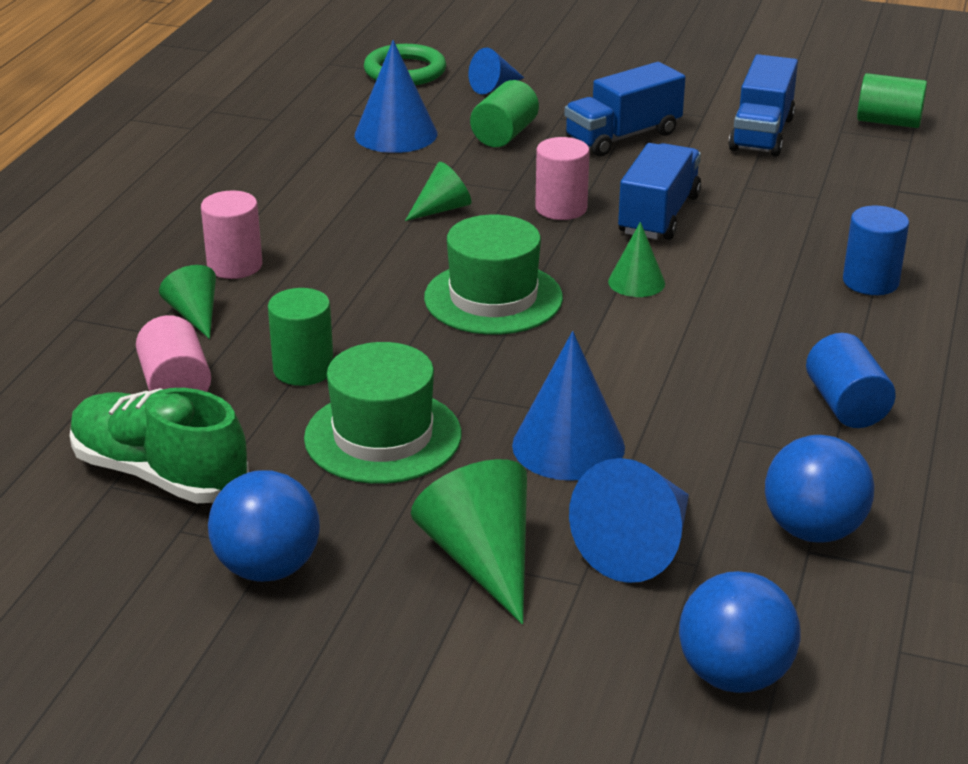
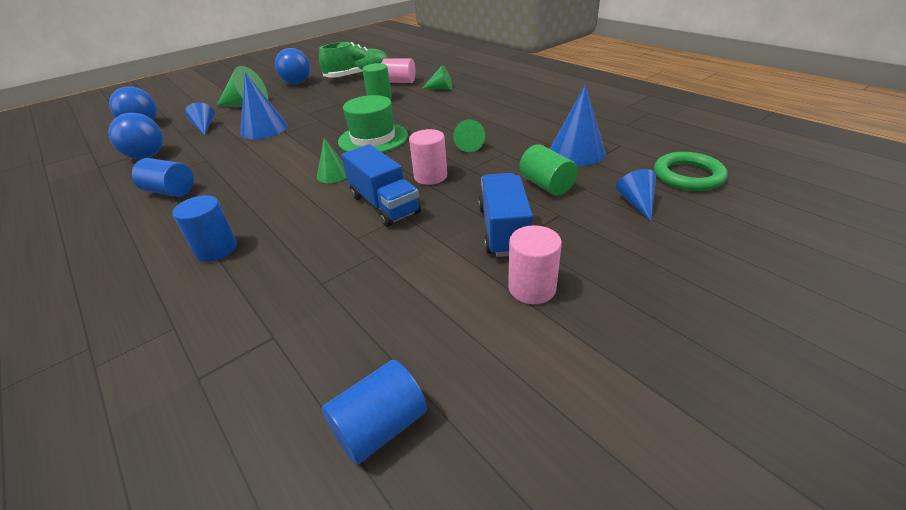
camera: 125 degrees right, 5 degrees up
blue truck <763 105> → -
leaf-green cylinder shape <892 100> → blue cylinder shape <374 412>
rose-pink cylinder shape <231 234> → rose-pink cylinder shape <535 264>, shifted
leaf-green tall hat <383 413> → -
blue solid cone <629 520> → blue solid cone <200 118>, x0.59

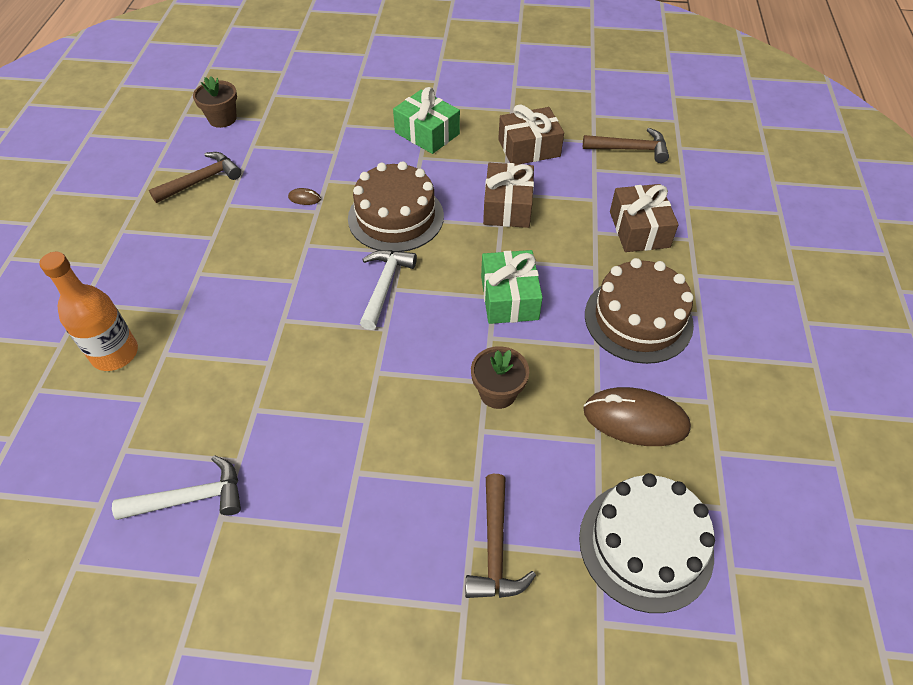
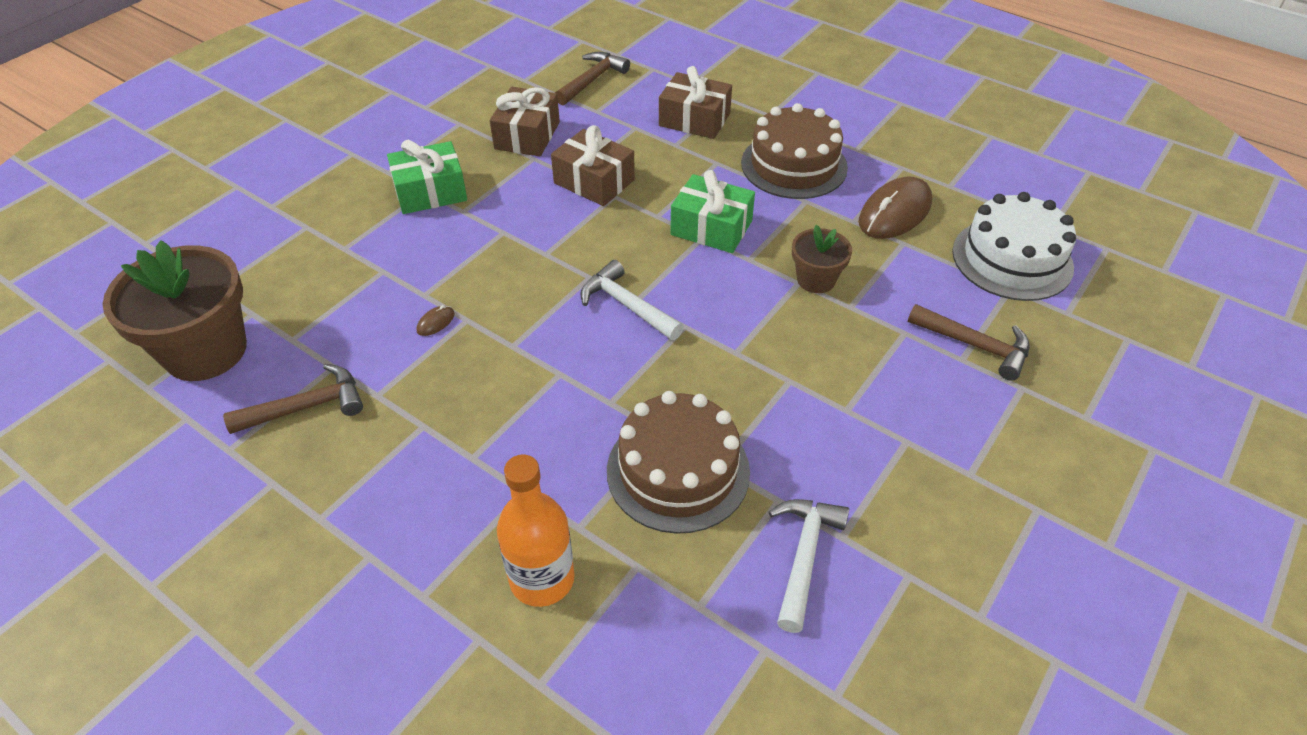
camera: 60 degrees left, 5 degrees down
russet plant pot <215 102> → russet plant pot <174 310>, x1.92
russet carpenter's hammer <195 177> → russet carpenter's hammer <293 399>, 75 degrees clockwise
russet cake <396 206> → russet cake <678 462>, shifted

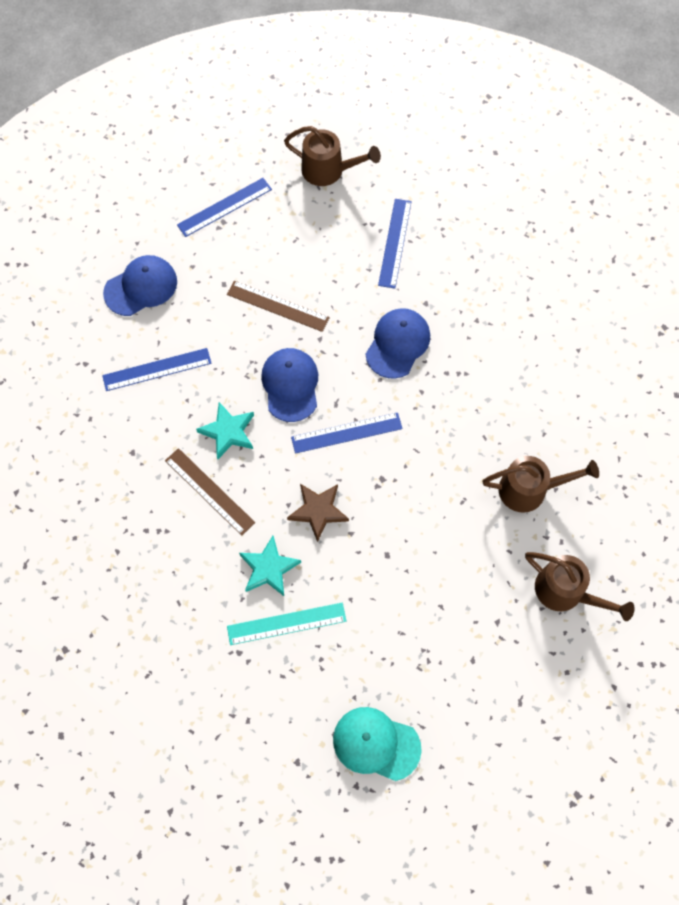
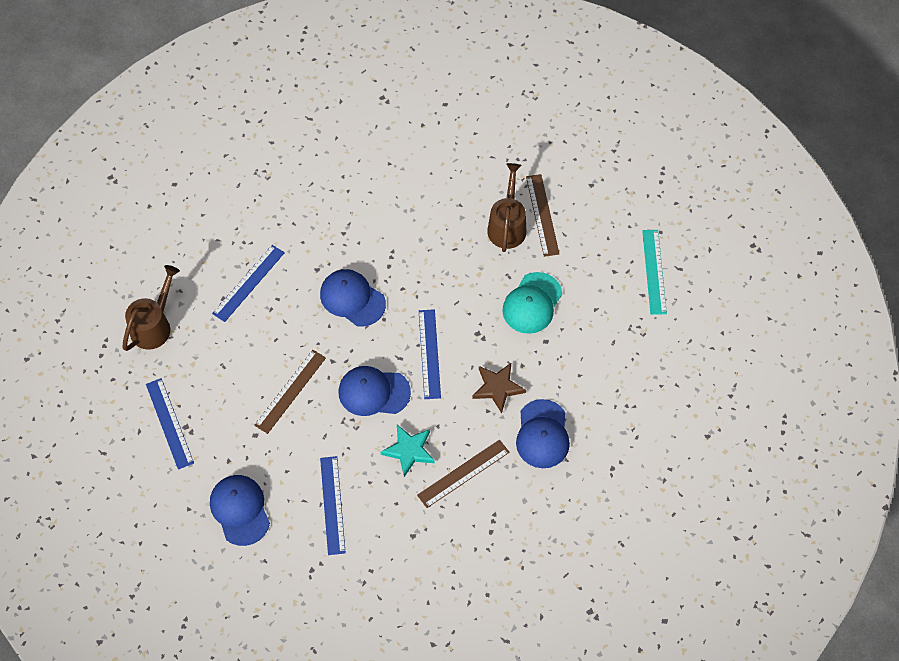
camera: 80 degrees left, 5 degrees down
blue measuring stick <395 243> → blue measuring stick <248 283>, 75 degrees counterclockwise
aqua five-pointed star <270 566> → blue baseball cap <543 433>
russet watering pot <580 586> → -
aqua measuring stick <286 624> → aqua measuring stick <654 272>, shifted
aqua baseball cap <377 744> → aqua baseball cap <532 303>, shifted
- → russet measuring stick <542 215>

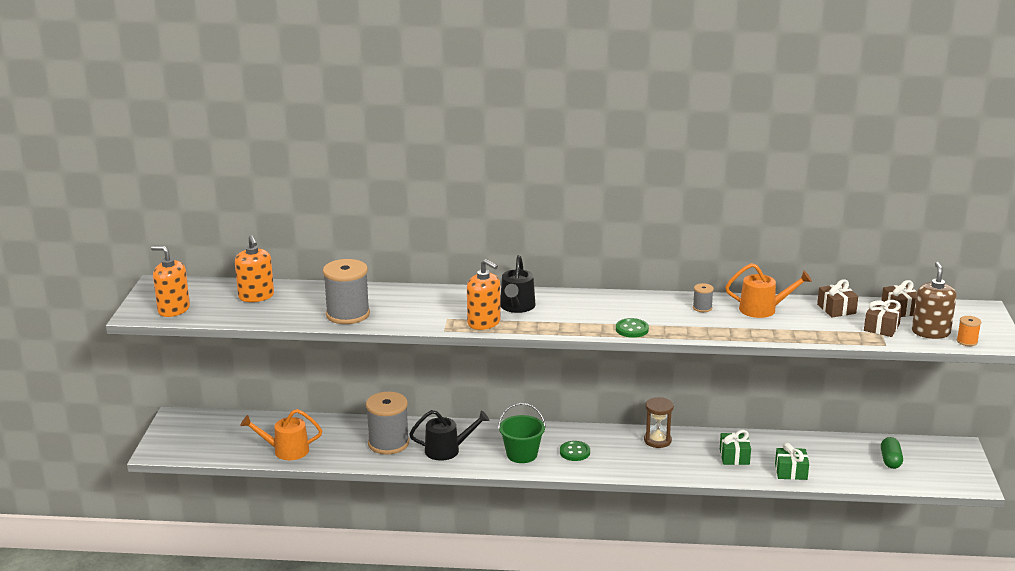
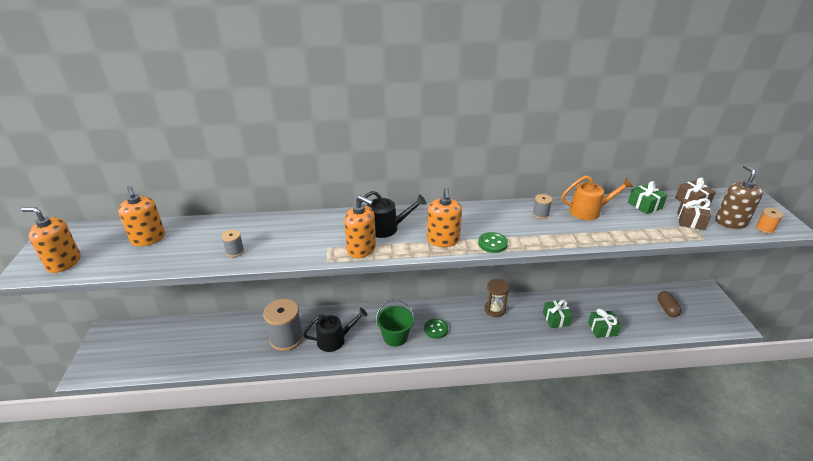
camera: 10 degrees left, 10 degrees up
black watering pot <517 284> → black watering pot <393 214>, 90 degrees counterclockwise
ash-grey reel of thread <346 291> → ash-grey reel of thread <232 243>, x0.45
russet gift <837 298> → leaf-green gift <647 197>
orange watering pot <281 434> → -
leaf-green capsule <892 453> → russet capsule <669 304>
- → orange pump bottle <444 217>

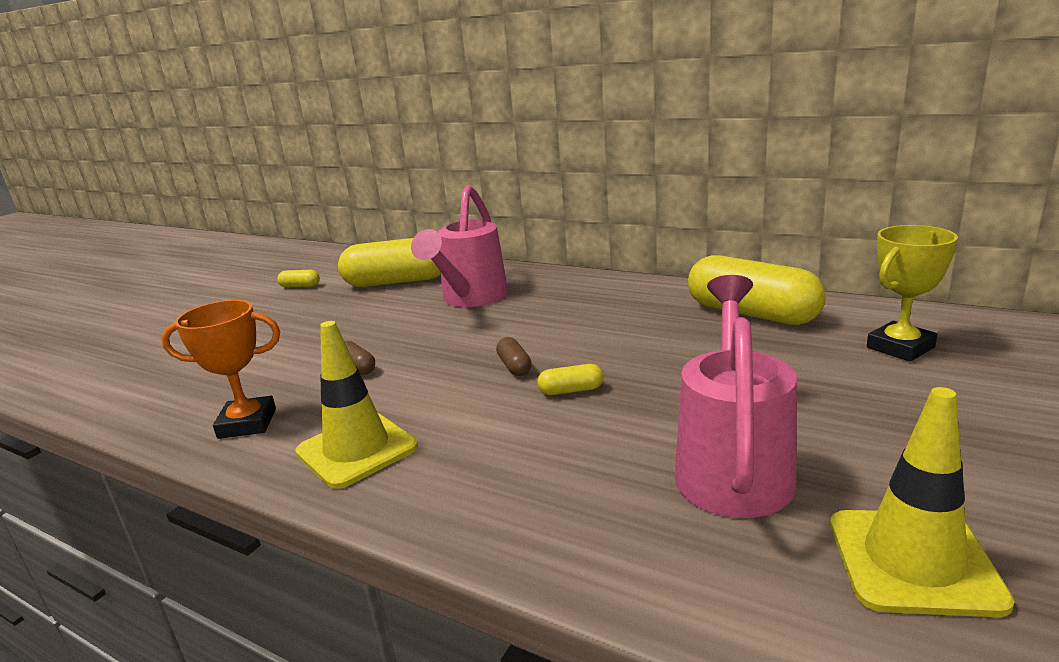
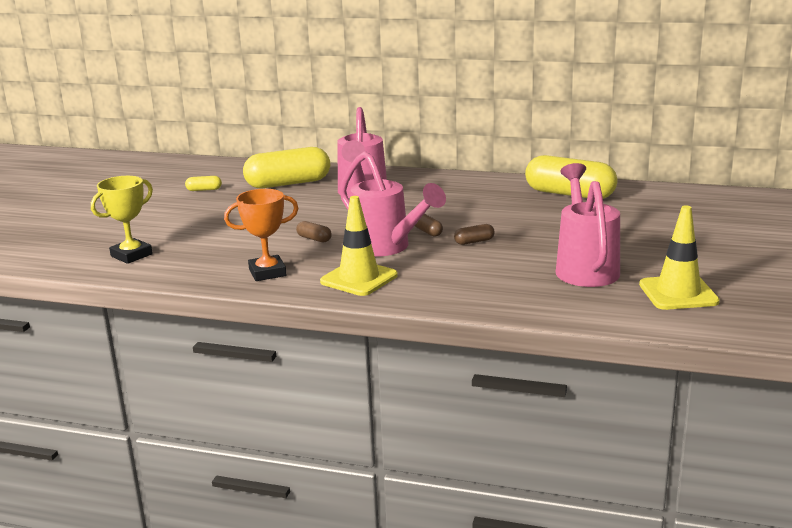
camera: 15 degrees left, 0 degrees up
golden trophy <912 293> → golden trophy <122 220>, shifted
golden capsule <570 379> → russet capsule <474 234>
- → rose-pink watering pot <393 204>

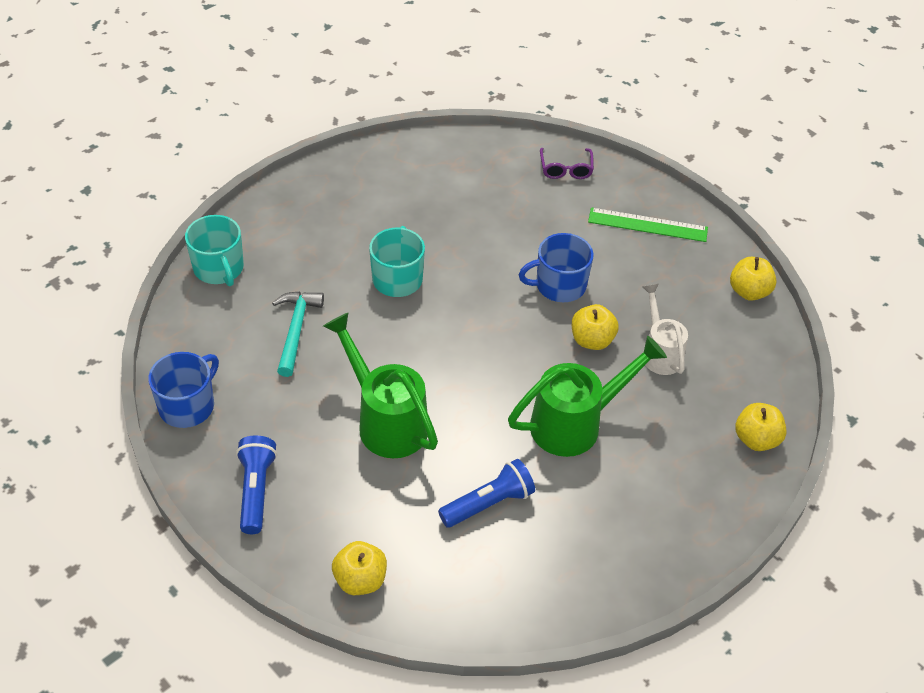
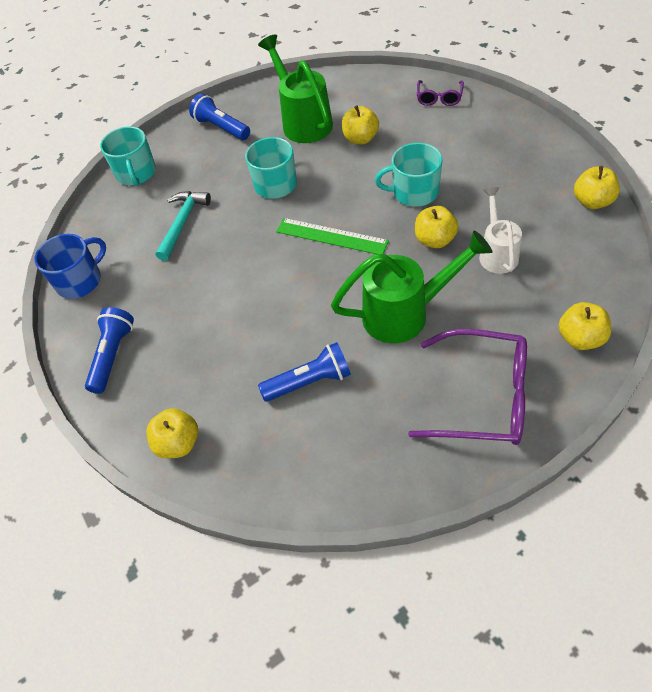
camera: 20 degrees right, 5 degrees up
leaf-green measuring stick <648 225> → leaf-green measuring stick <332 236>, shifted
blue mug <556 267> → aqua mug <409 175>
leaf-green watering pot <380 385> → leaf-green watering pot <295 88>, shifted
- → blue pocket torch <219 117>
- → golden apple fruit <360 125>
- → purple spectacles <467 387>

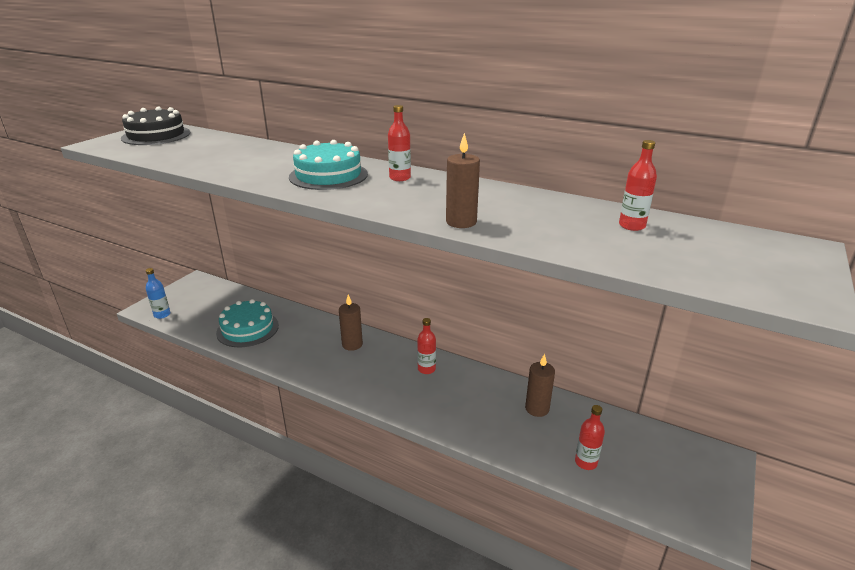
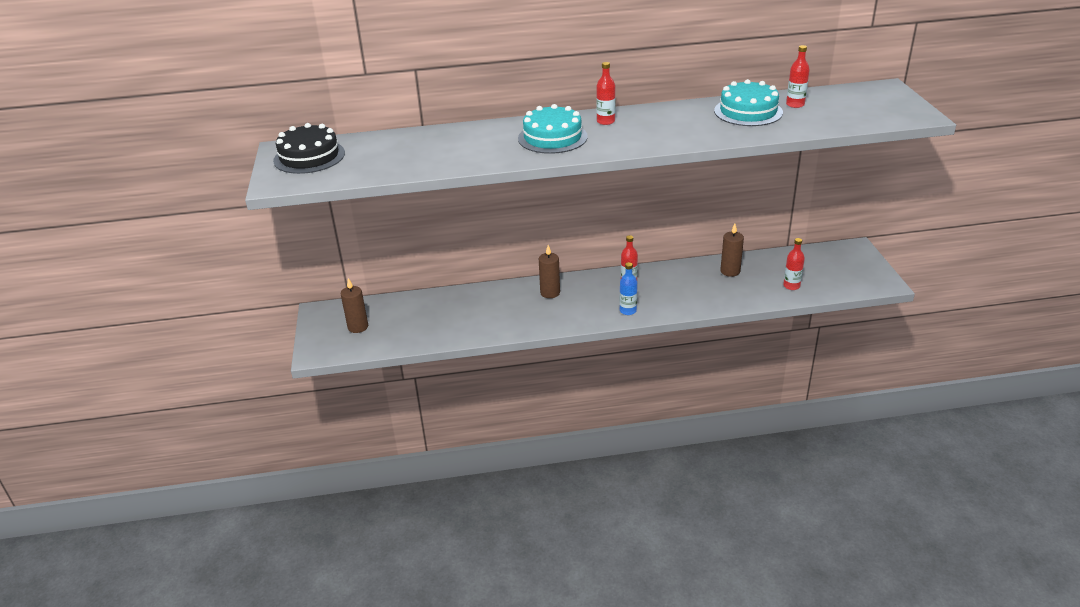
camera: 35 degrees left, 5 degrees up
russet pillar candle <463 180> → russet pillar candle <354 305>, shifted
blue flask <158 293> → blue flask <628 288>, shifted
aqua cake <247 323> → aqua cake <748 102>, shifted

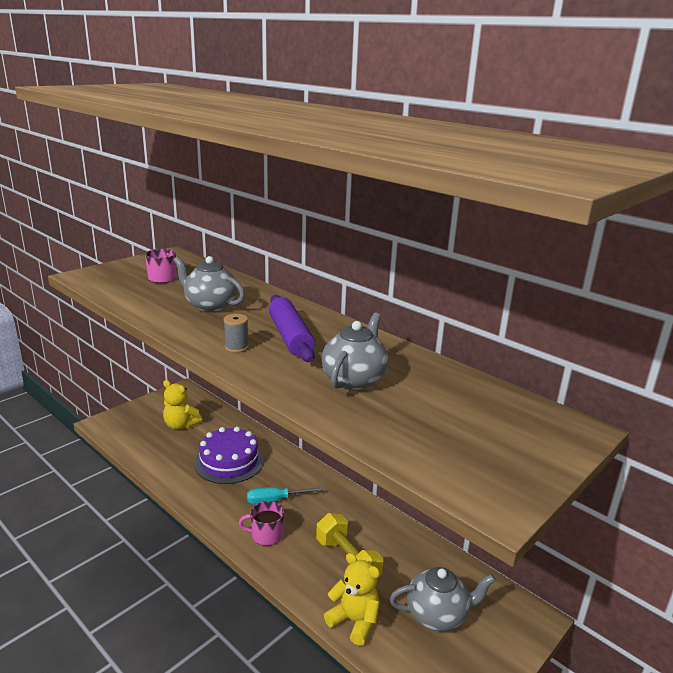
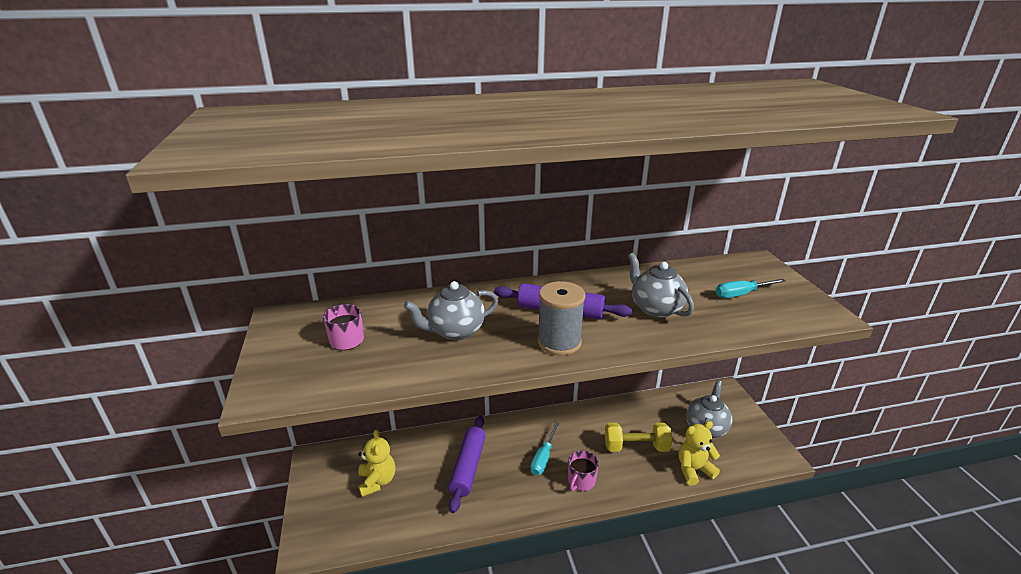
camera: 55 degrees left, 5 degrees up
ash-grey reel of thread <236 333> → ash-grey reel of thread <561 318>, x1.89
golden teddy bear <182 405> → golden teddy bear <376 463>, 75 degrees counterclockwise
purple cake <229 455> → purple rolling pin <467 464>
- → aqua screwdriver <751 288>

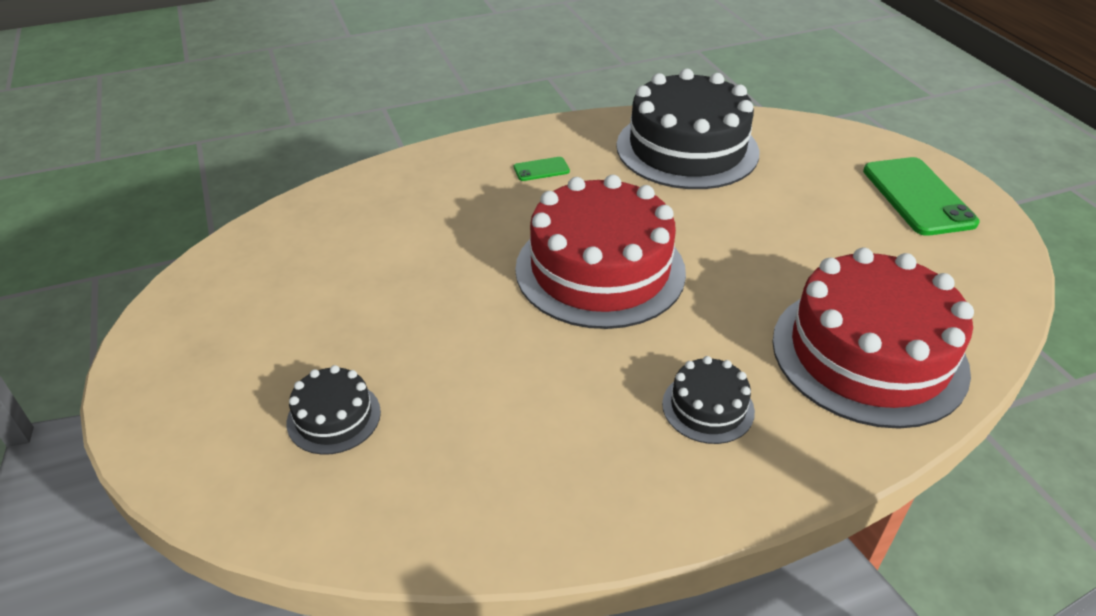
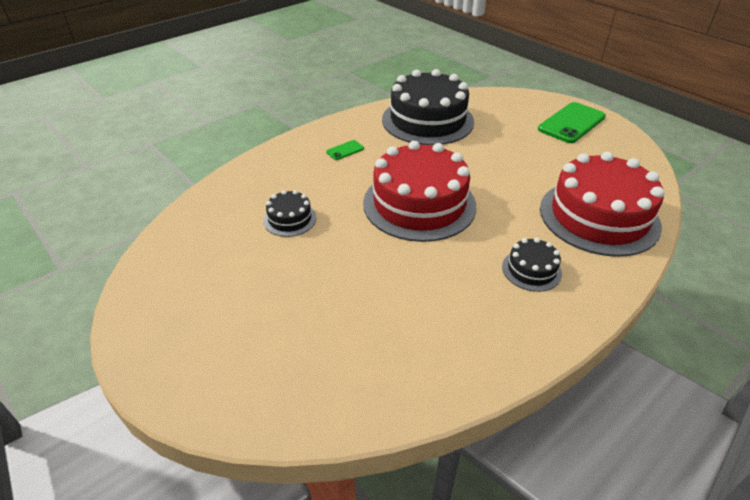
camera: 20 degrees left, 0 degrees up
leaf-green smartphone <921 196> → leaf-green smartphone <572 122>, 75 degrees clockwise
black cake <334 410> → black cake <289 213>, shifted

